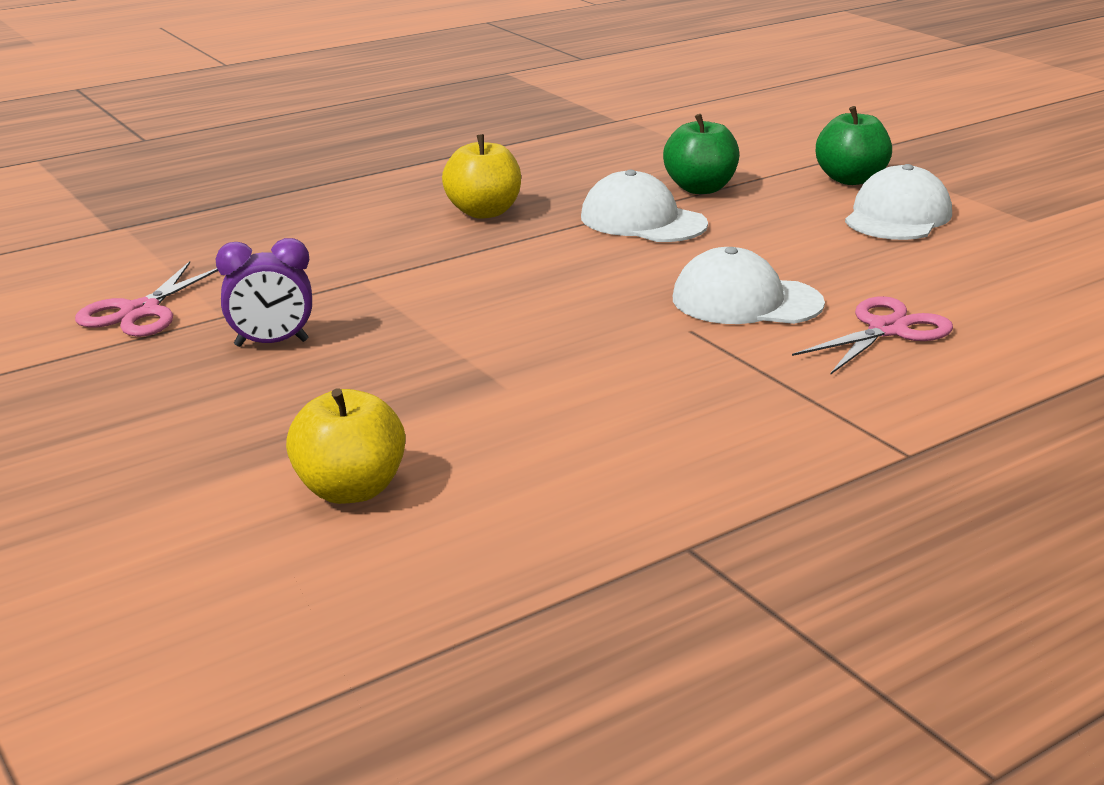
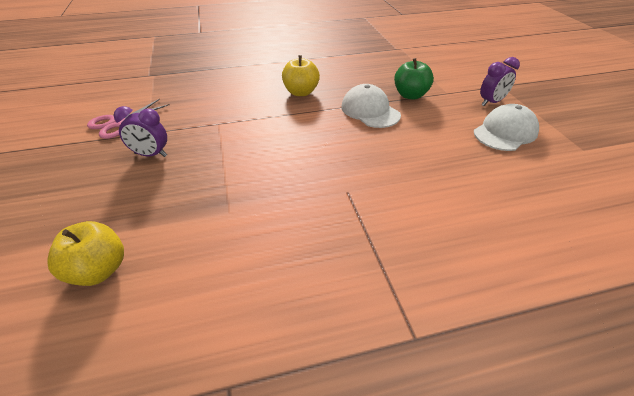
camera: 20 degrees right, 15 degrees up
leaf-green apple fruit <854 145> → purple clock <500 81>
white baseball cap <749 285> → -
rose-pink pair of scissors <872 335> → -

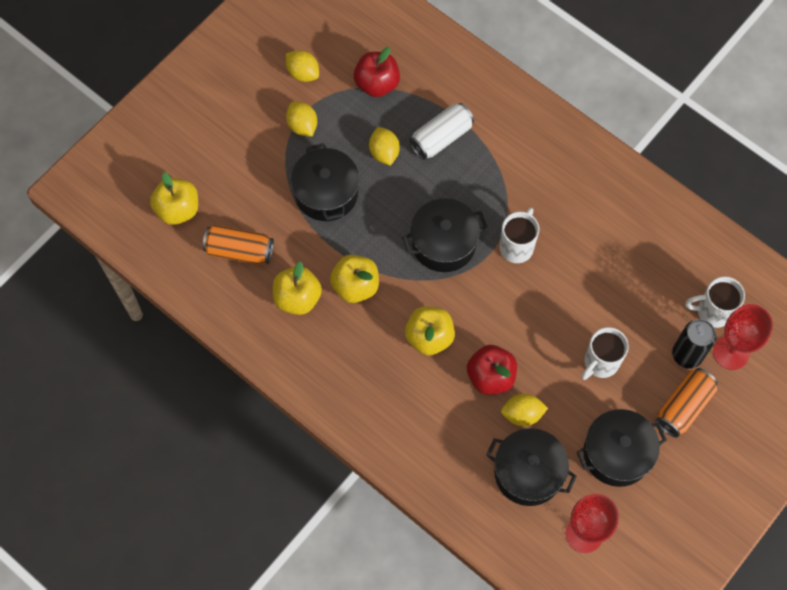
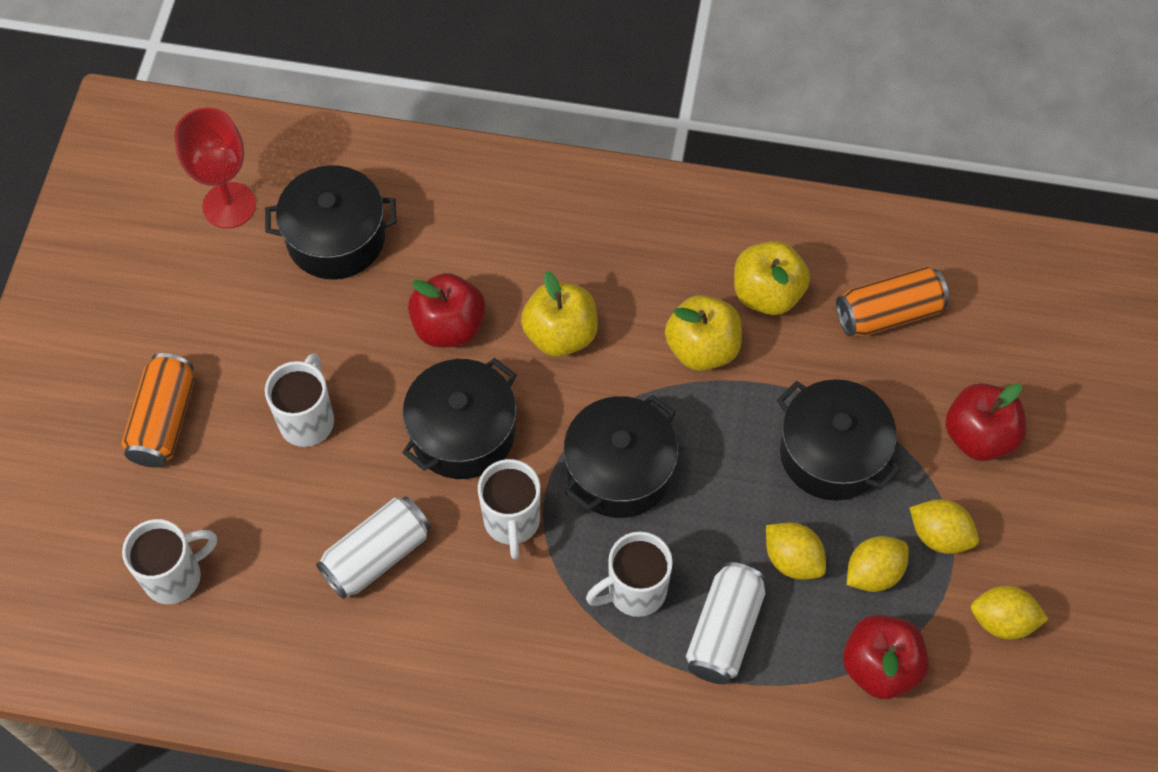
camera: 150 degrees right, 5 degrees down
golden apple fruit <174 198> → -
scarlet chalice <743 337> → -
black tin <694 344> → -
golden citrus fruit <524 410> → golden citrus fruit <878 564>, shifted
black stockpot <622 448> → black stockpot <459 418>, shifted
- → scarlet apple fruit <985 422>
- → white tin <373 547>
- → white mug <629 574>

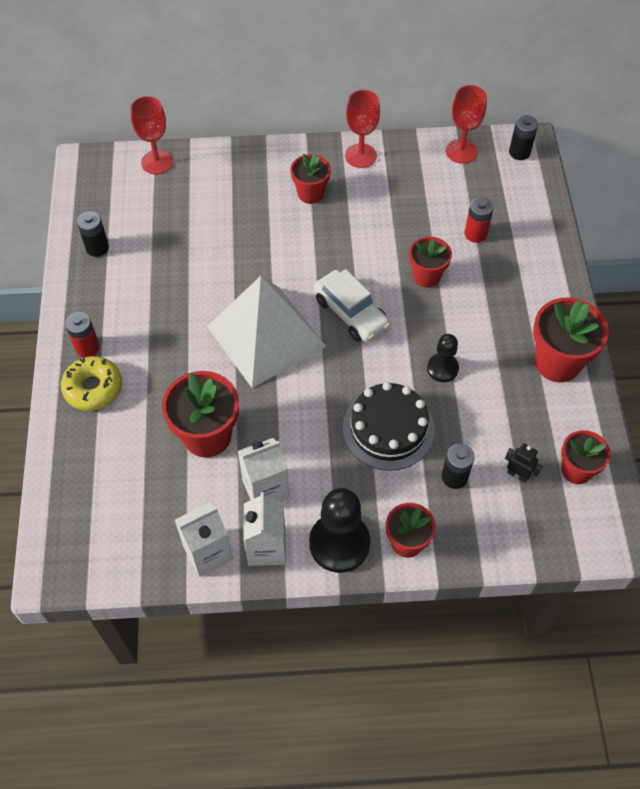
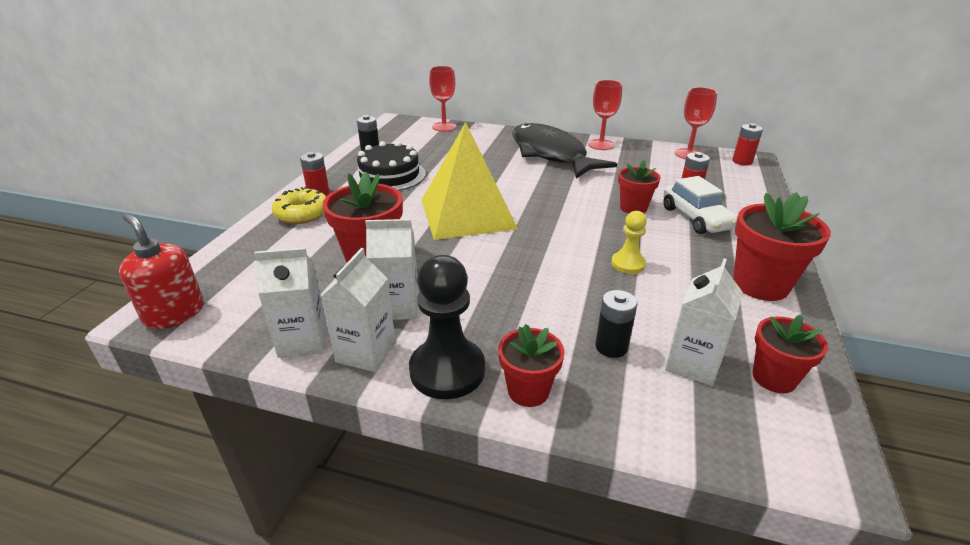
camera: 20 degrees right, 25 degrees down
black power cell <523 137> → scarlet power cell <747 144>
scarlet plant pot <310 178> → black fish figure <564 150>
white toy car <352 305> → white toy car <700 205>, shifted
white pyramid shape <266 332> → golden pyramid shape <469 181>
black pawn <443 358> → golden pawn <629 242>
black cake <389 426> → black cake <389 166>, shifted
black robot <523 463> → white milk carton <704 322>
- → scarlet pump bottle <161 271>

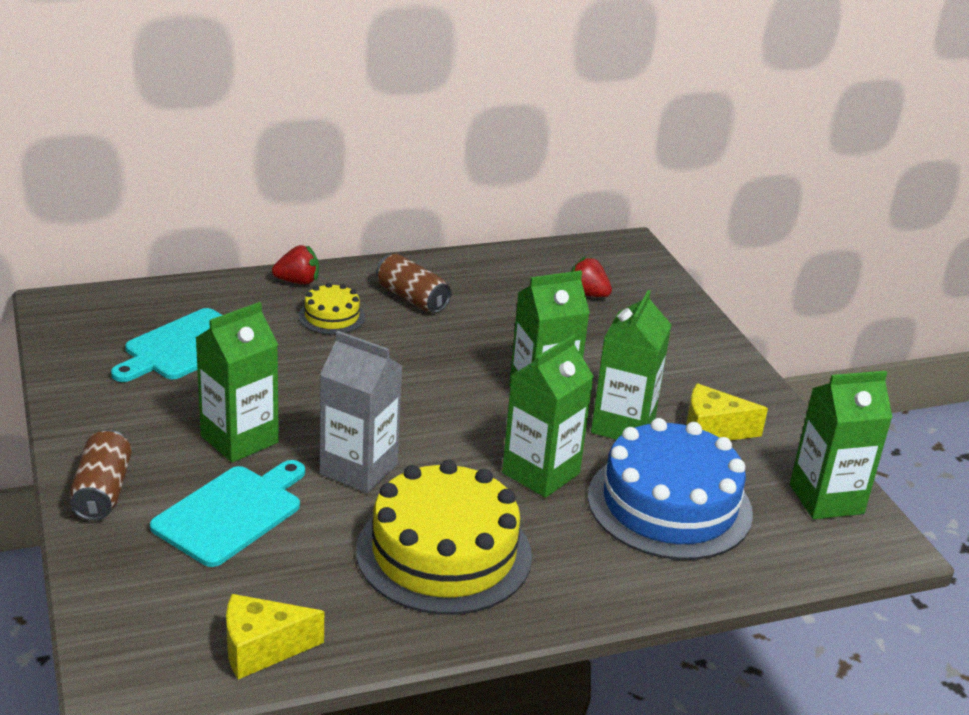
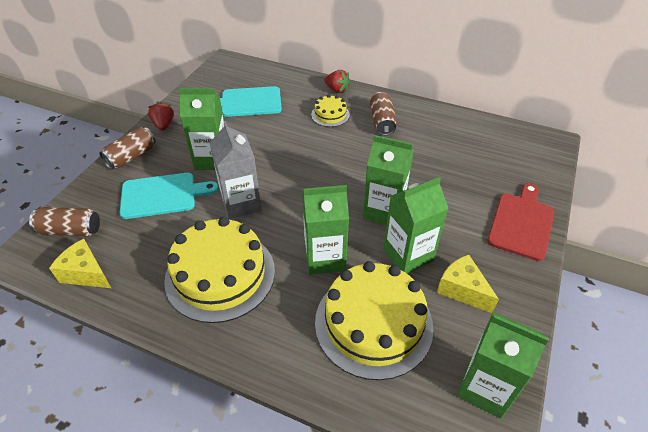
camera: 45 degrees right, 15 degrees up
scarlet berry <591 276> → scarlet berry <161 116>, shifted
blue cake <670 489> → golden cake <374 320>
- → scarlet chopping board <520 222>
- → russet tin <64 221>

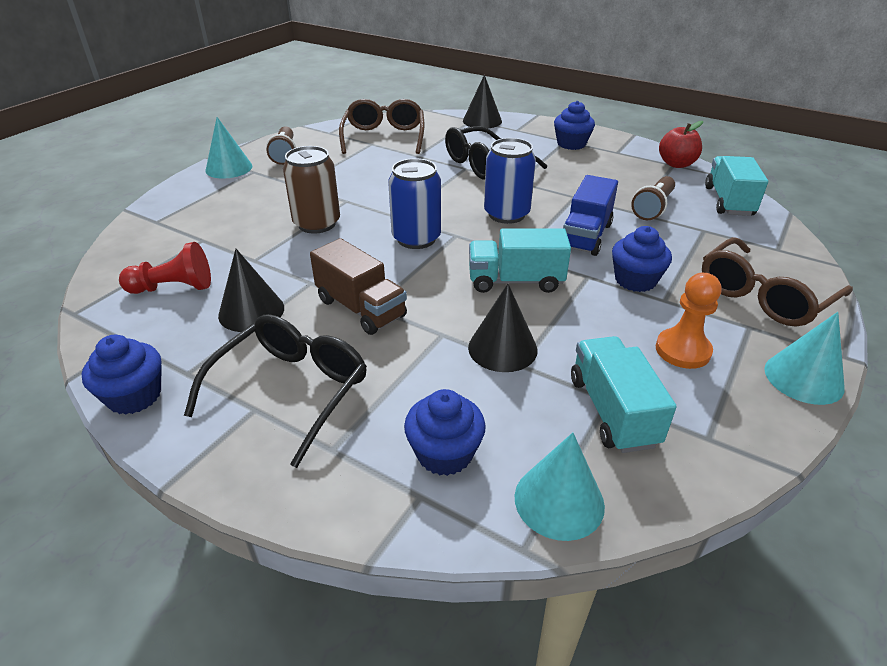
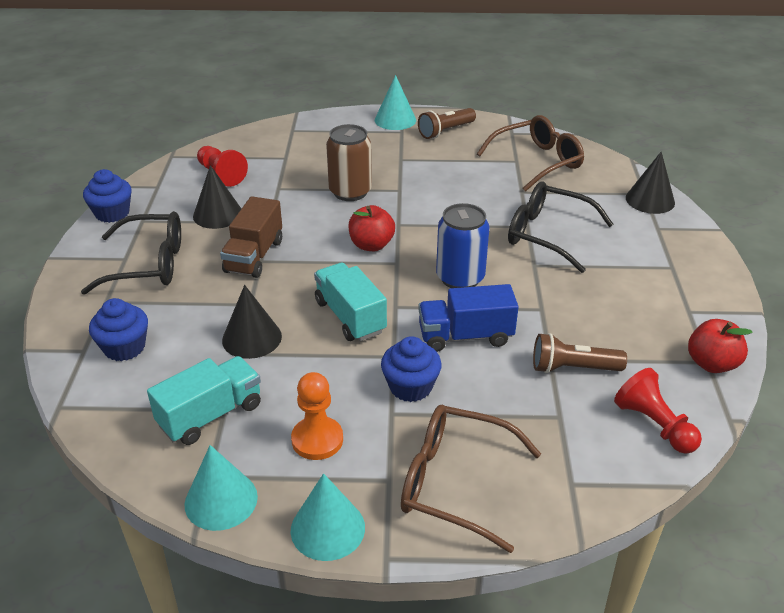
camera: 60 degrees right, 0 degrees up
blue cupcake <574 125> → -
aqua truck <736 186> → scarlet pawn <658 411>
blue tin <414 203> → scarlet apple fruit <371 228>
aqua solid cone <560 486> → aqua solid cone <221 488>, shifted

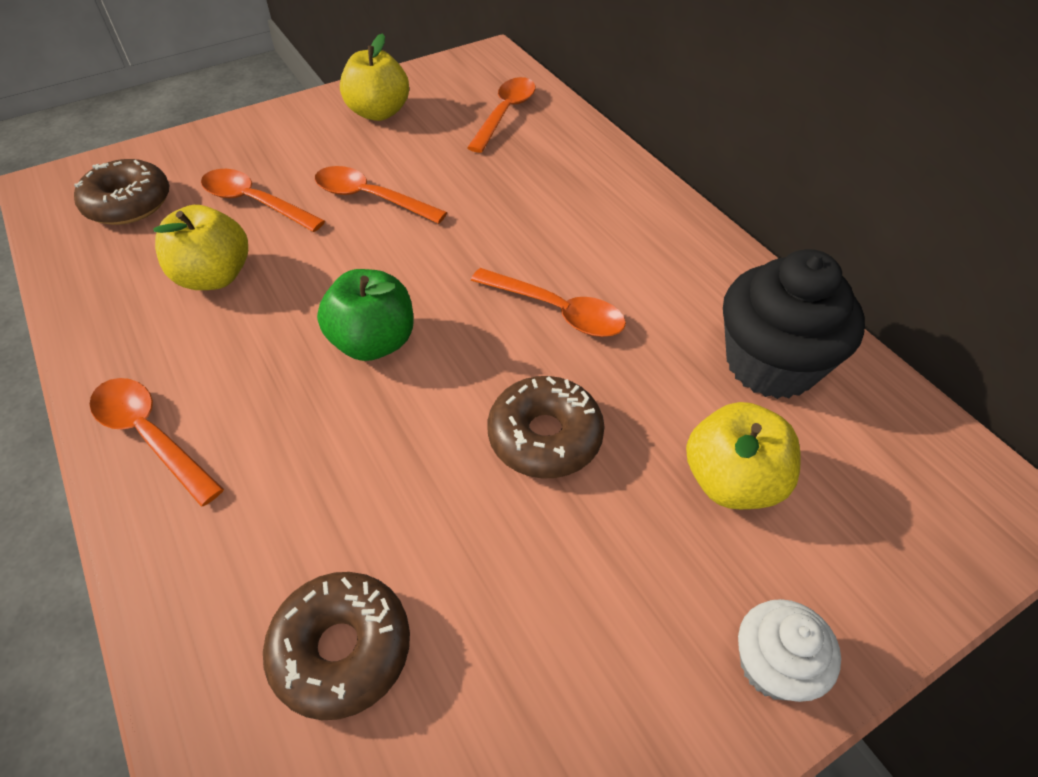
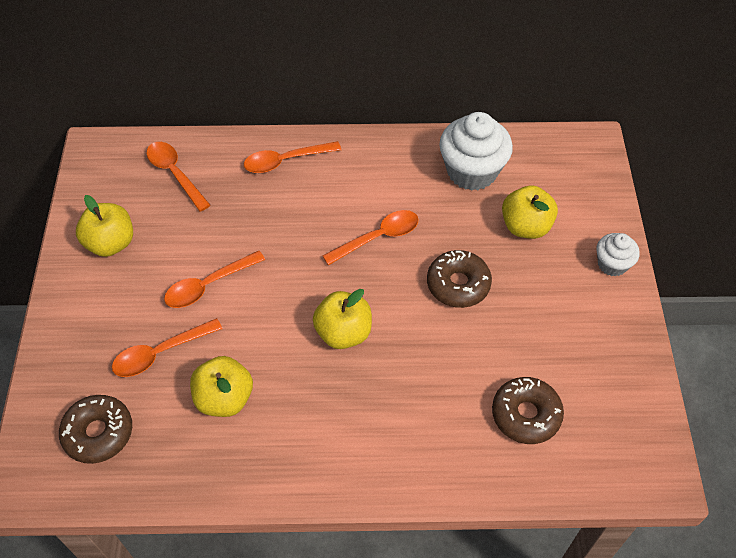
camera: 60 degrees left, 5 degrees up
black cupcake <794 324> → white cupcake <476 151>
leaf-green apple fruit <365 315> → golden apple fruit <342 319>
orange spoon <156 442> → orange spoon <292 157>, shifted

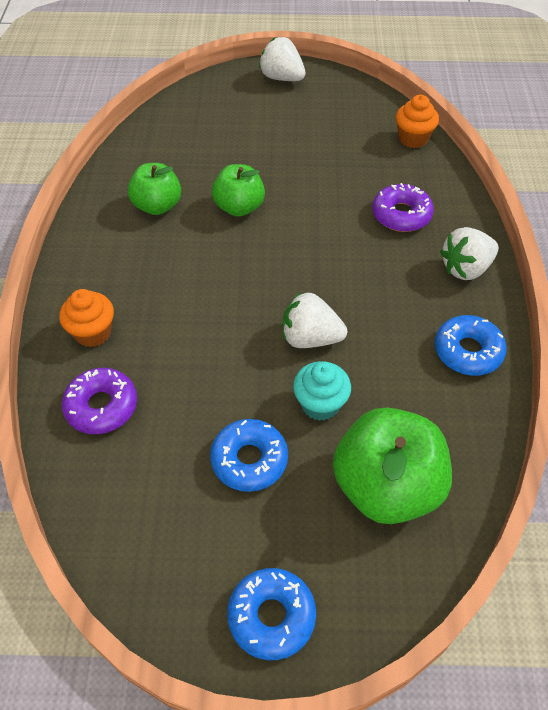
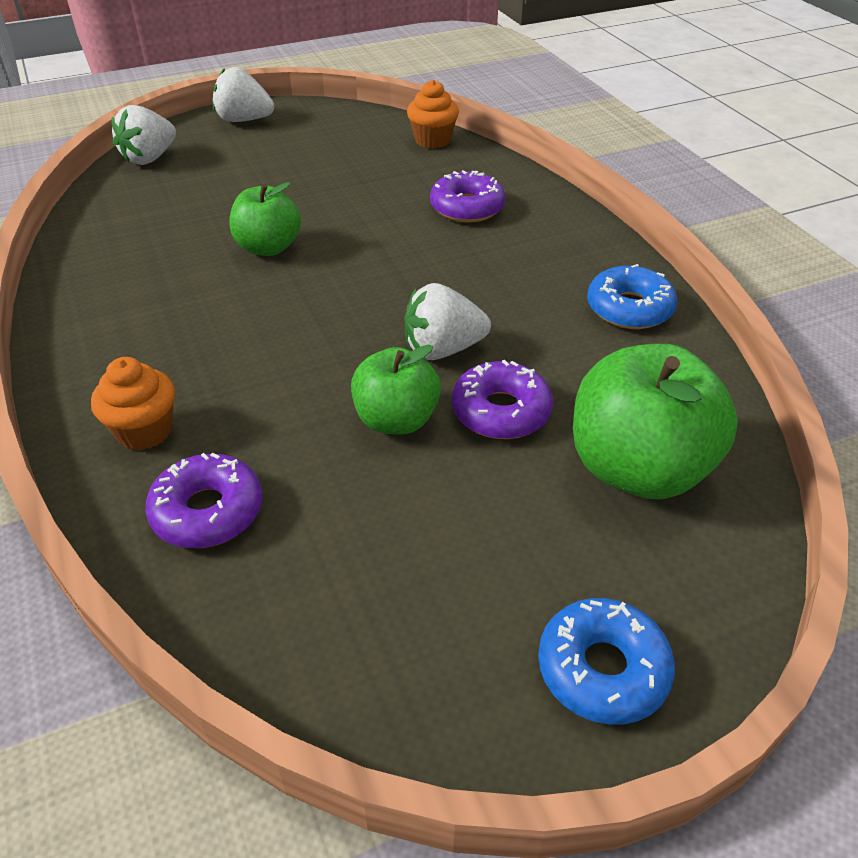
camera: 25 degrees left, 10 degrees down
leaf-green apple fruit <154 189> → leaf-green apple fruit <396 389>, shifted
white berry <469 253> → white berry <144 135>, shifted
aqua cupcake <322 391> → purple glazed donut <502 399>
blue glazed donut <249 455> → -

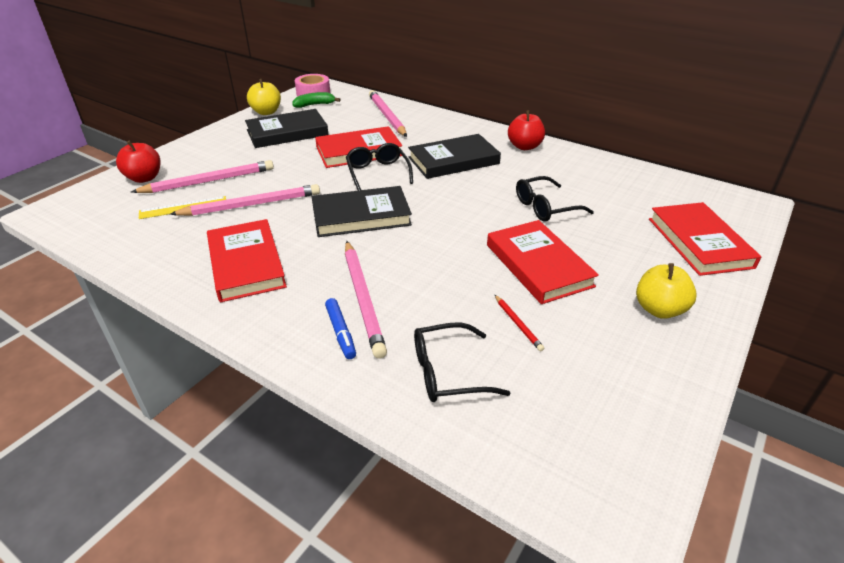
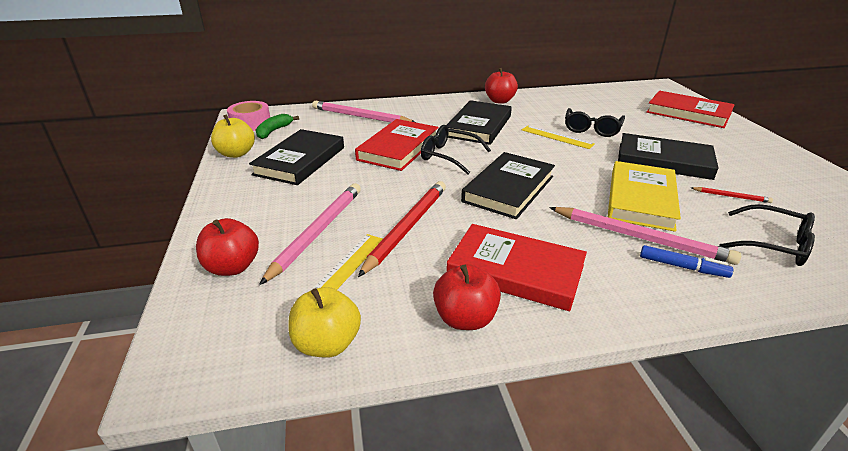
camera: 45 degrees left, 5 degrees down
rose-pink wooden pencil <245 200> → scarlet wooden pencil <402 229>
scarlet hardback <543 262> → black hardback <668 156>
golden apple fruit <666 291> → golden apple fruit <325 322>, shifted
black spectacles <462 362> → black spectacles <767 235>, 90 degrees counterclockwise
- → golden measuring stick <558 137>
- → golden hardback <644 196>
- → scarlet apple fruit <467 297>

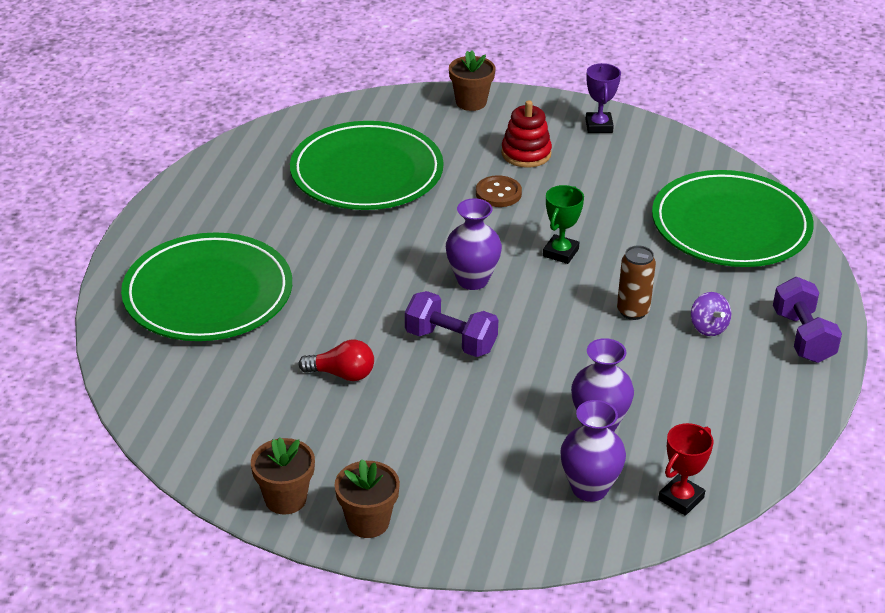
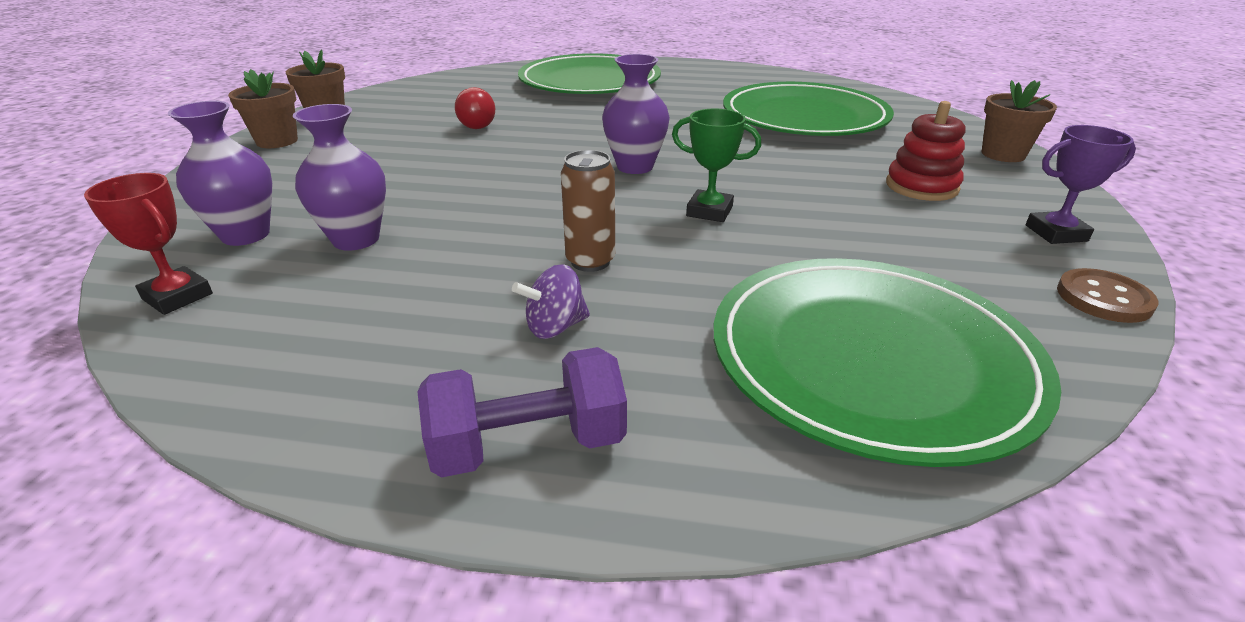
camera: 85 degrees right, 5 degrees down
russet shirt button <499 191> → russet shirt button <1107 295>, shifted
purple hand weight <451 324> → -

